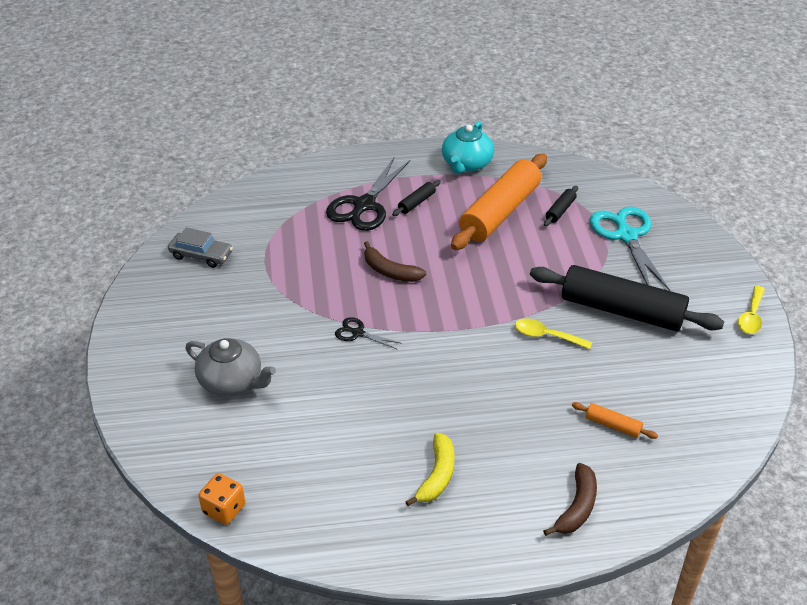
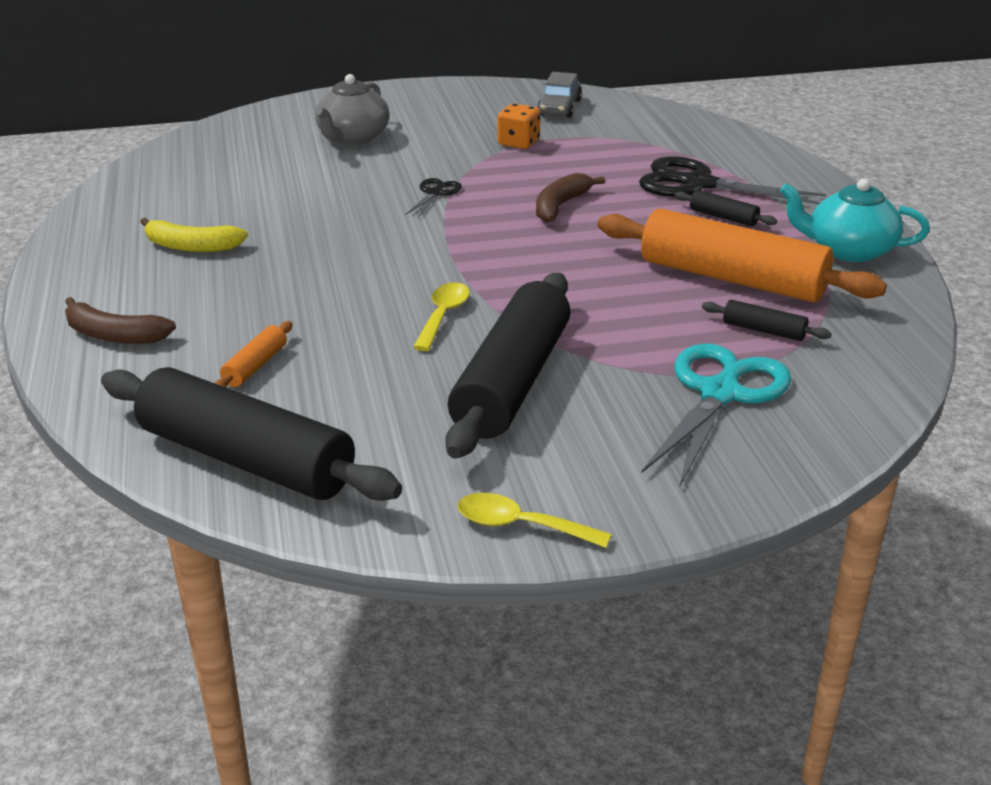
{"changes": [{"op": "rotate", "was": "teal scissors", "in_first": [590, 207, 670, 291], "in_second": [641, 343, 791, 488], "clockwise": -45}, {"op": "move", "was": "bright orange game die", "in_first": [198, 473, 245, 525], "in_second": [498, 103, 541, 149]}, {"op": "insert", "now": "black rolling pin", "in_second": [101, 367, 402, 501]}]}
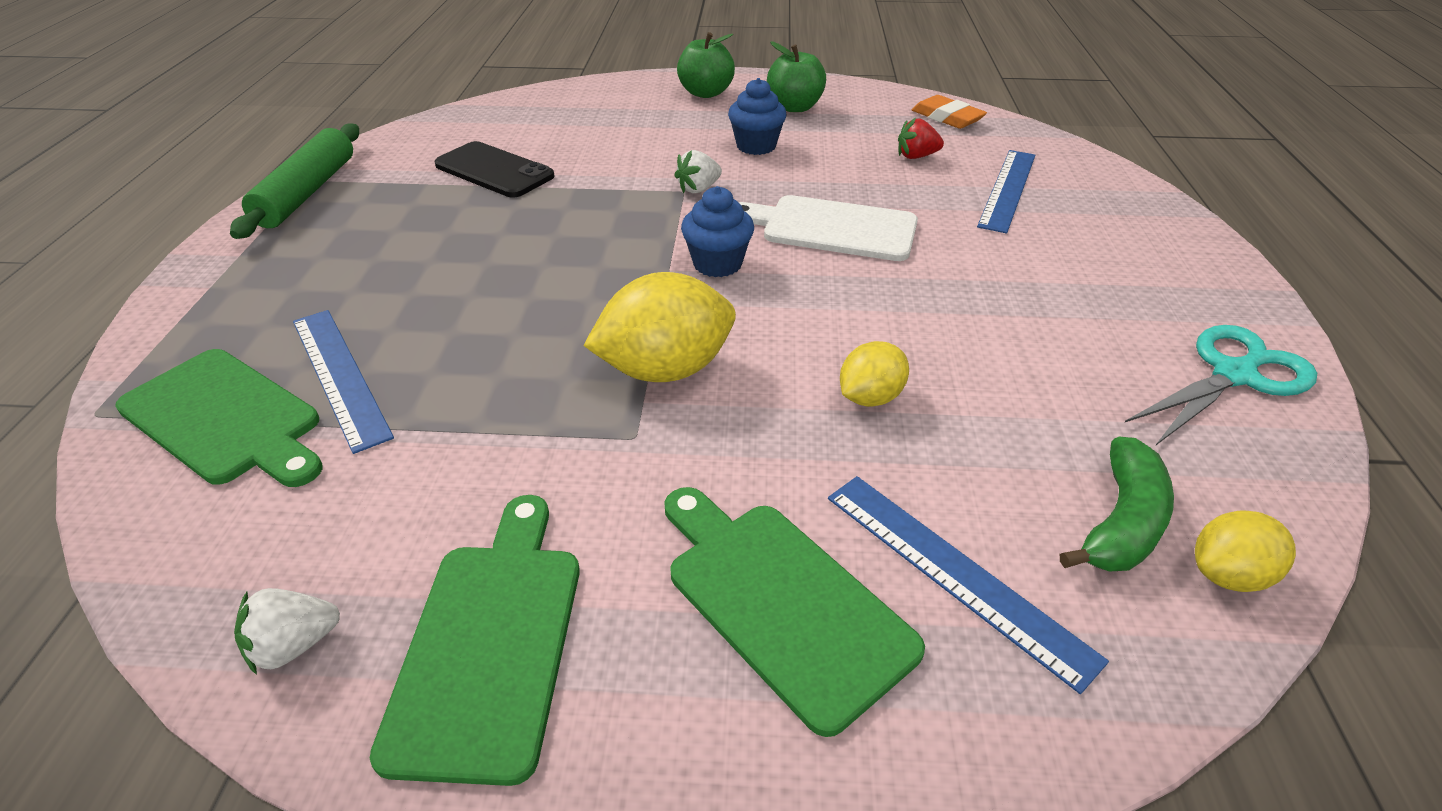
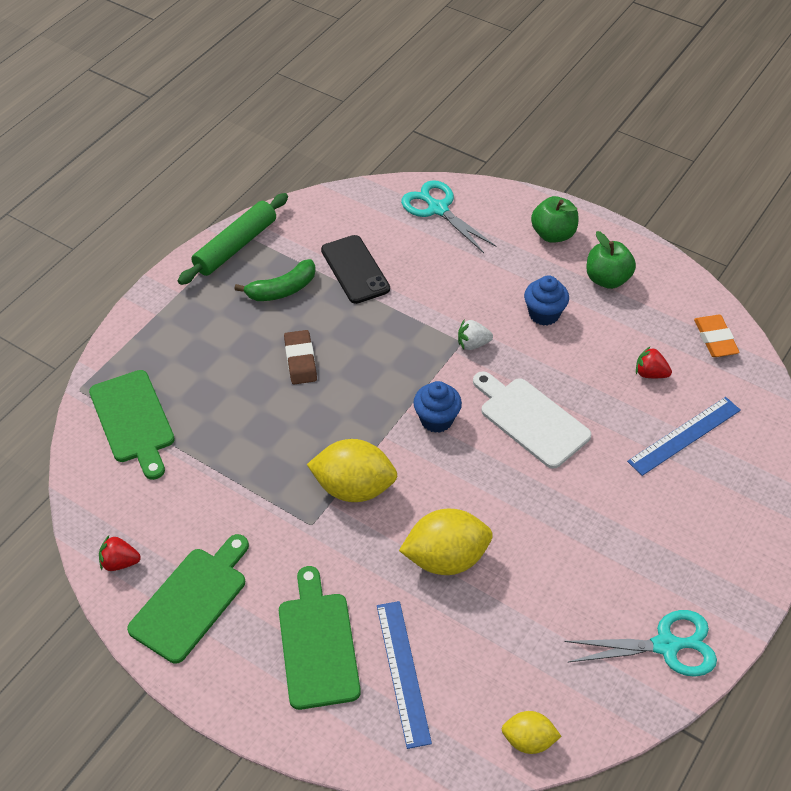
{"changes": [{"op": "delete", "was": "blue ruler", "in_first": [293, 310, 394, 454]}, {"op": "resize", "was": "yellow lemon", "in_first": [840, 341, 909, 407], "in_second": [399, 509, 493, 575], "ratio": 1.76}, {"op": "move", "was": "emerald banana", "in_first": [1060, 437, 1174, 571], "in_second": [234, 259, 316, 301]}, {"op": "recolor", "was": "pure white berry", "now": "crimson berry", "in_first": [234, 588, 340, 675], "in_second": [99, 535, 141, 571]}, {"op": "insert", "now": "teal scissors", "in_second": [401, 180, 496, 253]}, {"op": "insert", "now": "dark brown eraser", "in_second": [284, 330, 317, 384]}]}
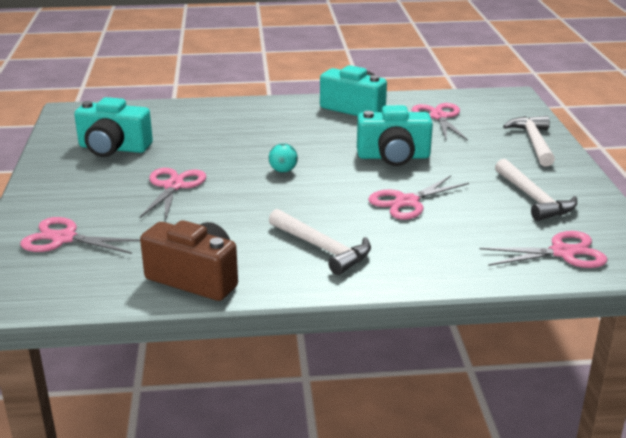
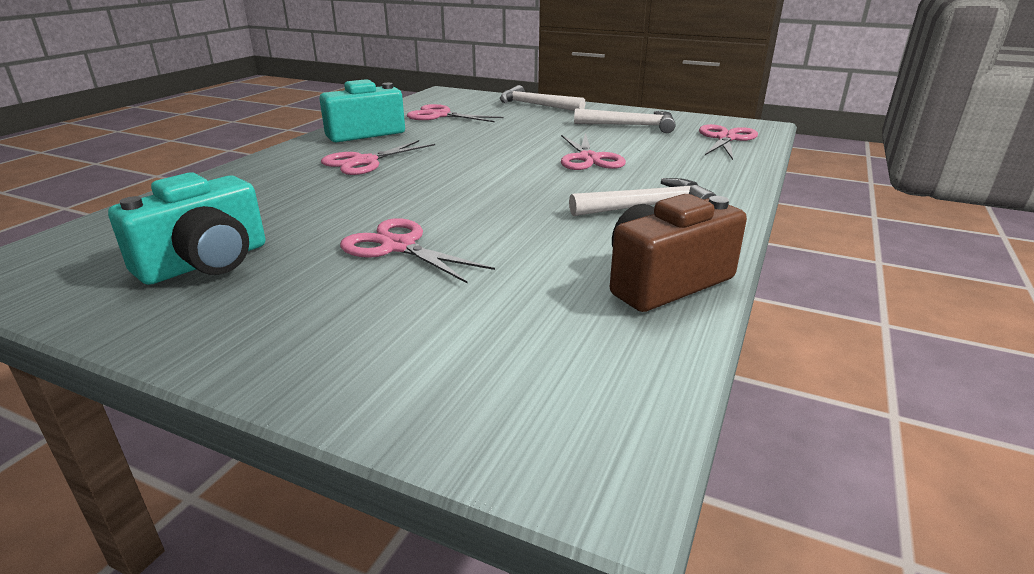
{"changes": [{"op": "delete", "was": "teal camera", "in_first": [357, 105, 433, 166]}, {"op": "delete", "was": "teal ball", "in_first": [269, 143, 298, 173]}, {"op": "move", "was": "pink scissors", "in_first": [20, 217, 140, 254], "in_second": [321, 140, 435, 175]}]}
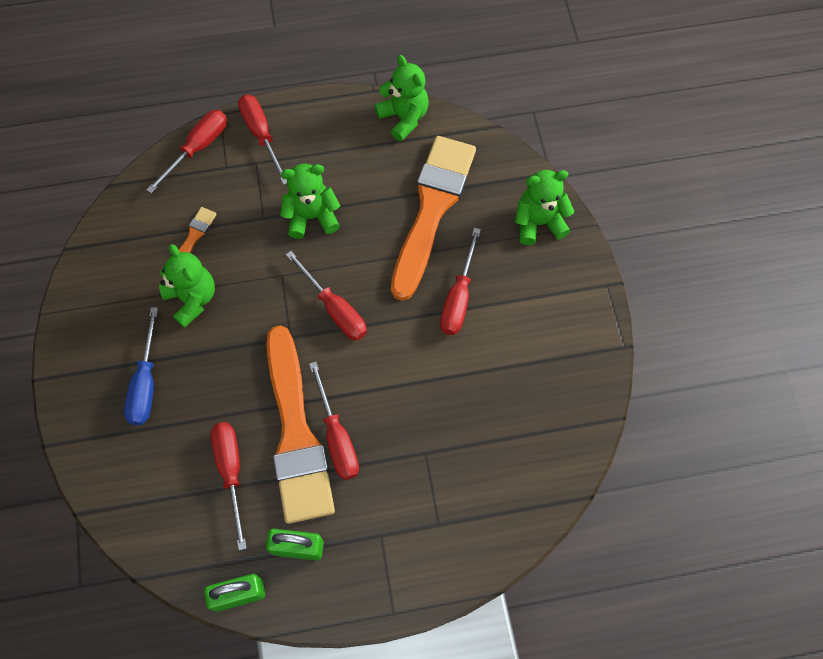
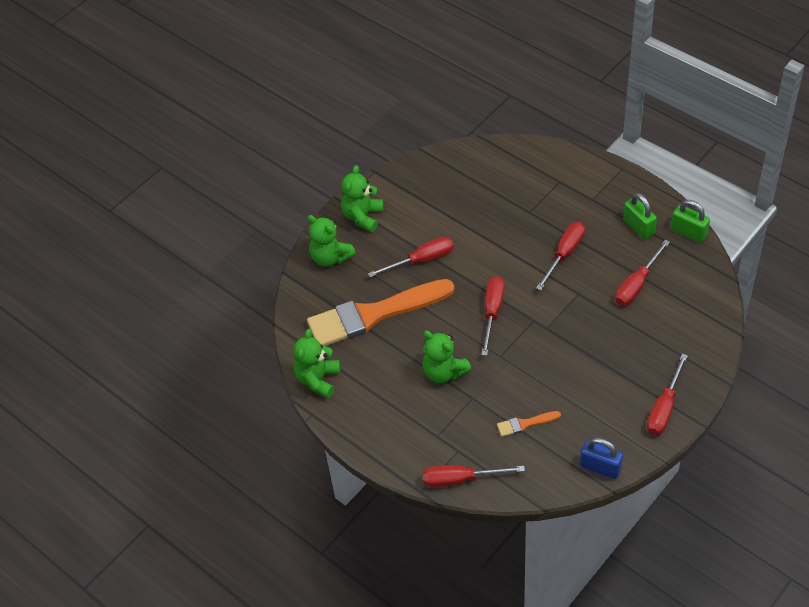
{"changes": [{"op": "move", "was": "crimson hand screwdriver", "in_first": [238, 95, 287, 185], "in_second": [647, 354, 688, 435]}, {"op": "move", "was": "emerald teddy", "in_first": [159, 244, 215, 328], "in_second": [341, 165, 384, 232]}, {"op": "delete", "was": "blue hand screwdriver", "in_first": [124, 307, 158, 425]}, {"op": "delete", "was": "bright orange paintbrush", "in_first": [266, 326, 335, 524]}, {"op": "insert", "now": "blue lock", "in_second": [580, 438, 623, 479]}]}
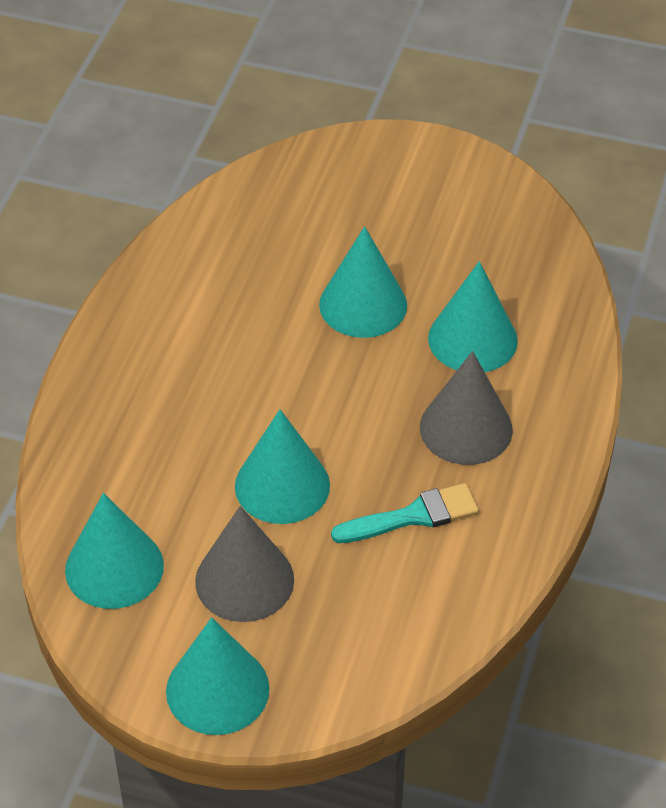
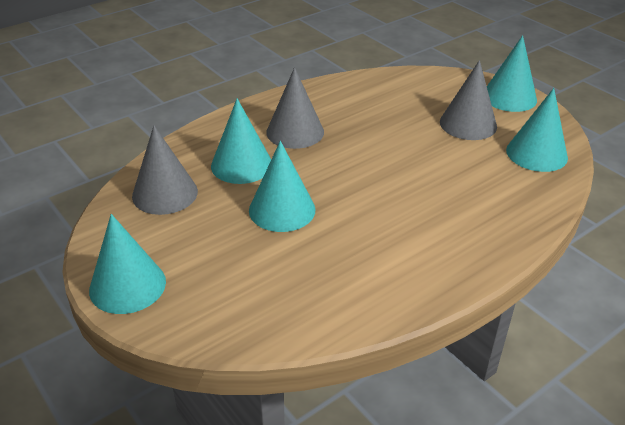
{"changes": [{"op": "move", "was": "teal cone shape", "in_first": [235, 409, 330, 524], "in_second": [89, 214, 166, 314]}, {"op": "delete", "was": "teal paintbrush", "in_first": [331, 483, 479, 543]}, {"op": "insert", "now": "ash-grey cone shape", "in_second": [132, 126, 198, 215]}]}
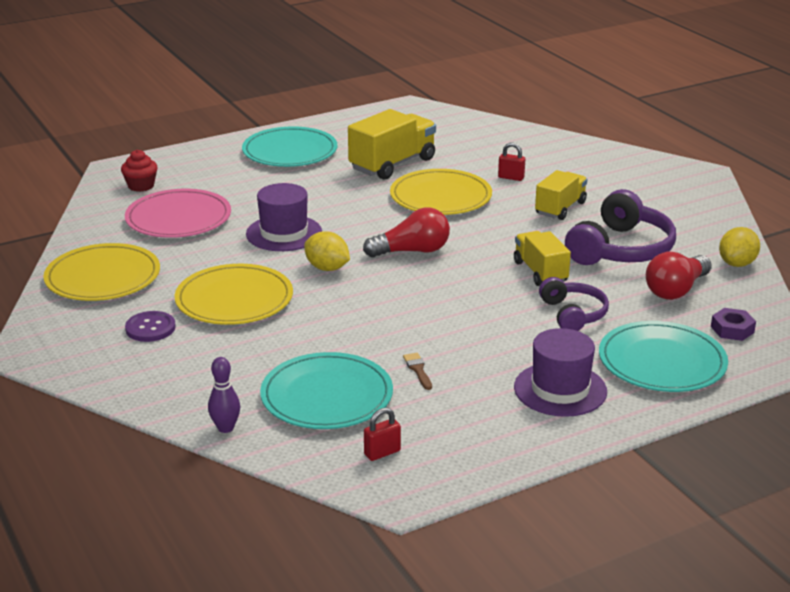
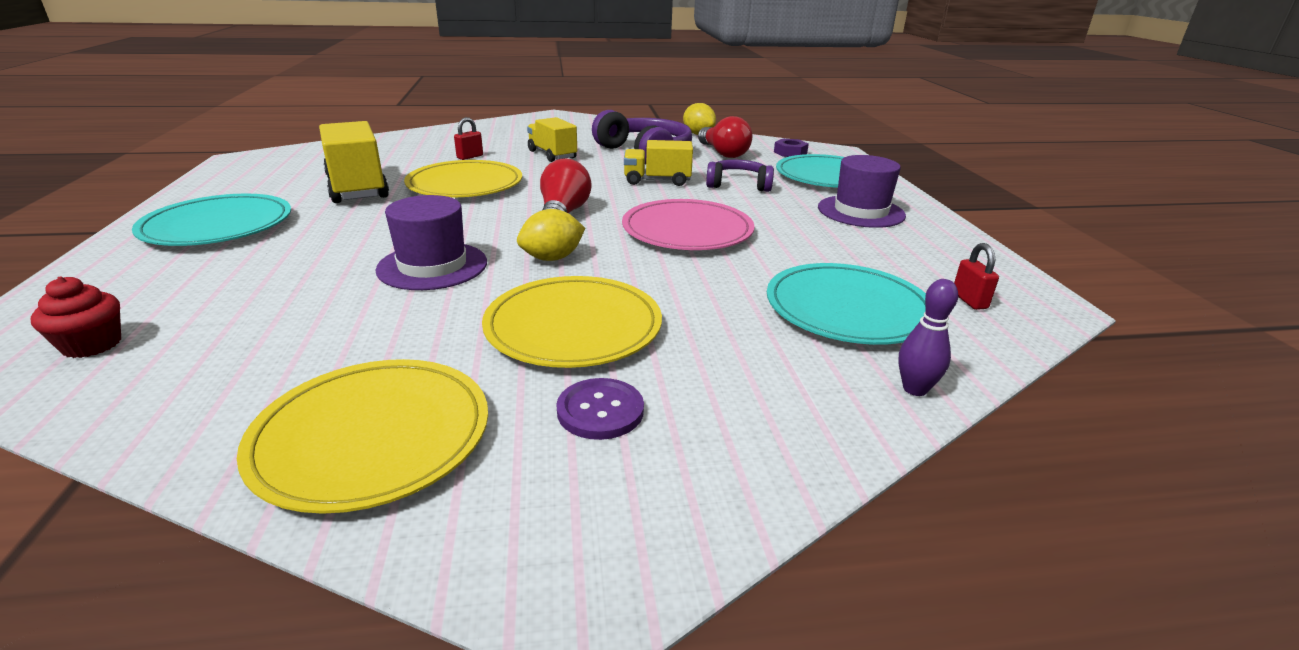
{"changes": [{"op": "move", "was": "pink flat dish", "in_first": [125, 189, 231, 238], "in_second": [622, 199, 755, 250]}, {"op": "delete", "was": "dark brown paintbrush", "in_first": [403, 353, 432, 390]}]}
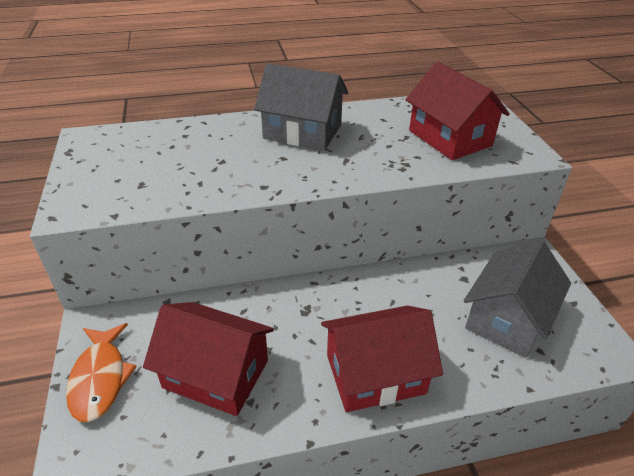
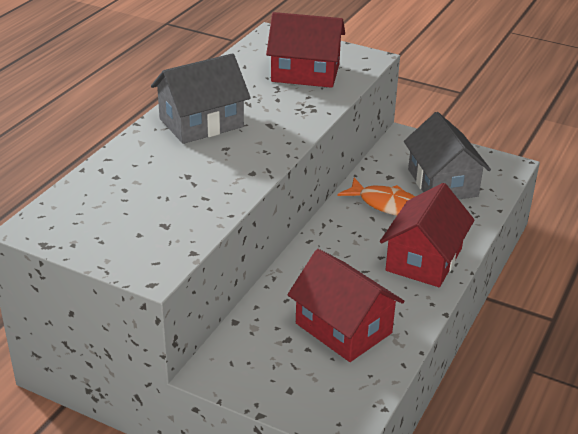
{"changes": [{"op": "rotate", "was": "crimson house", "in_first": [143, 302, 274, 416], "in_second": [287, 249, 405, 362], "clockwise": 75}, {"op": "move", "was": "bright orange fish", "in_first": [66, 323, 137, 422], "in_second": [338, 178, 416, 216]}]}
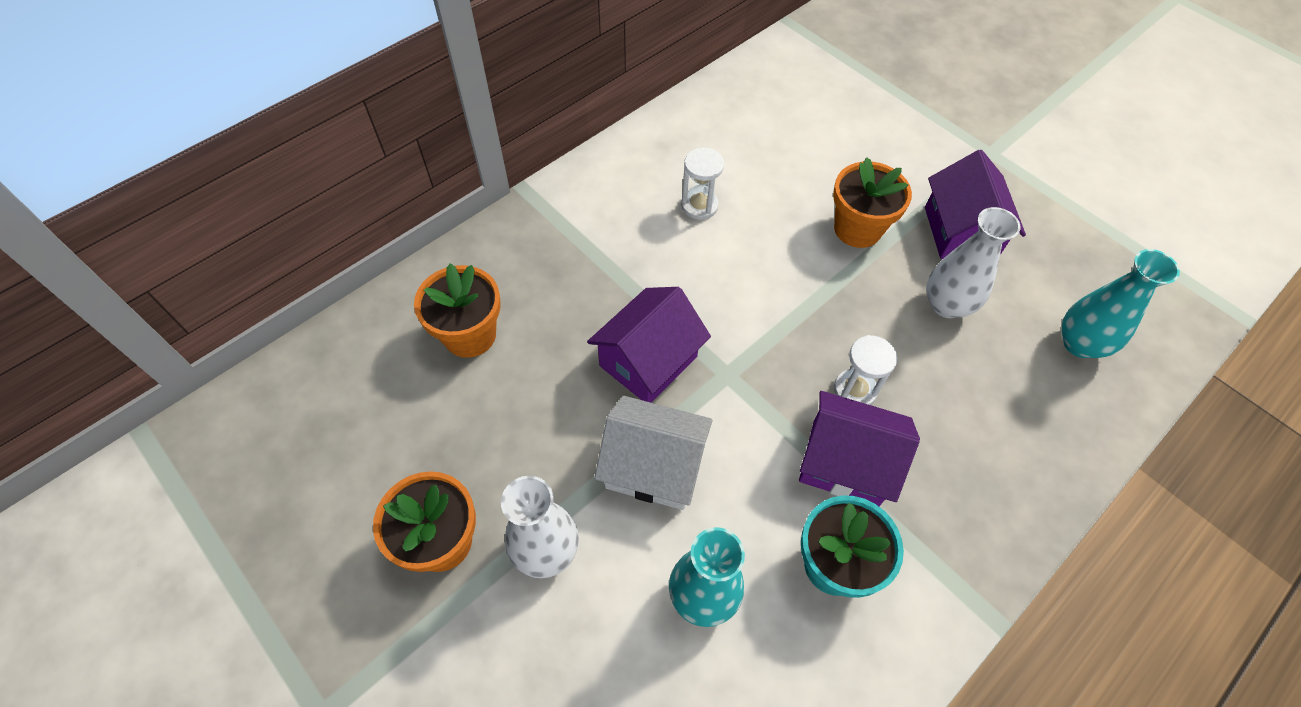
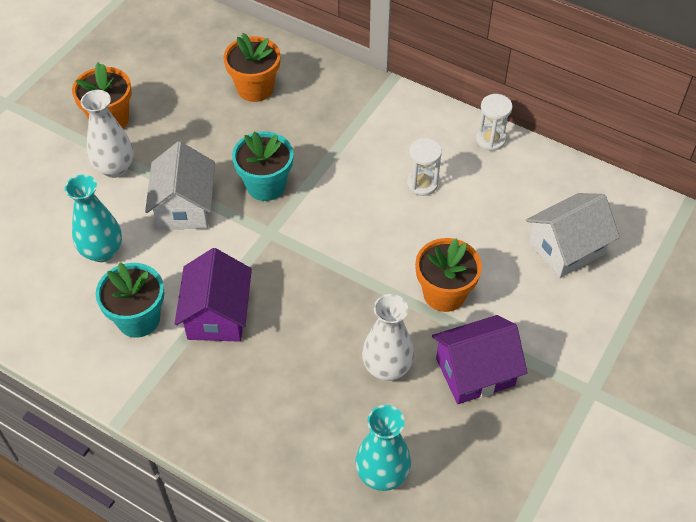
{"changes": [{"op": "replace", "was": "purple house", "now": "teal plant pot", "in_first": [587, 287, 711, 403], "in_second": [232, 131, 293, 201]}, {"op": "move", "was": "pure white sandglass", "in_first": [834, 335, 897, 405], "in_second": [476, 94, 513, 151]}, {"op": "insert", "now": "pure white house", "in_second": [526, 193, 620, 278]}]}
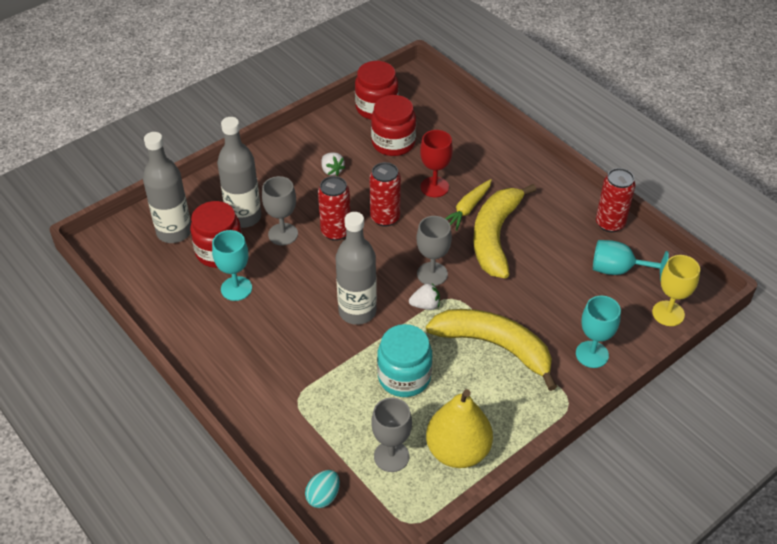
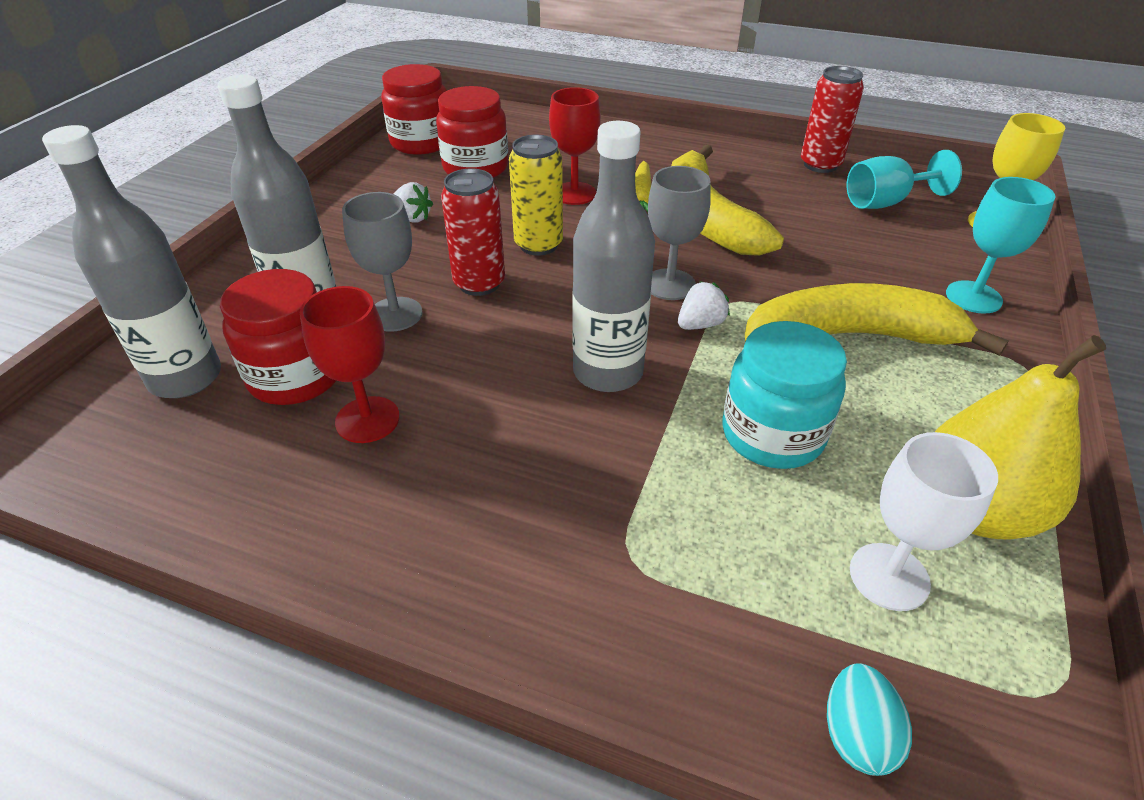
{"changes": [{"op": "recolor", "was": "crimson tin", "now": "yellow tin", "in_first": [369, 162, 401, 226], "in_second": [509, 135, 563, 255]}, {"op": "recolor", "was": "teal wine glass", "now": "crimson wine glass", "in_first": [212, 230, 252, 301], "in_second": [300, 286, 400, 443]}, {"op": "recolor", "was": "ash-grey wine glass", "now": "pure white wine glass", "in_first": [371, 397, 412, 472], "in_second": [850, 432, 998, 611]}]}
